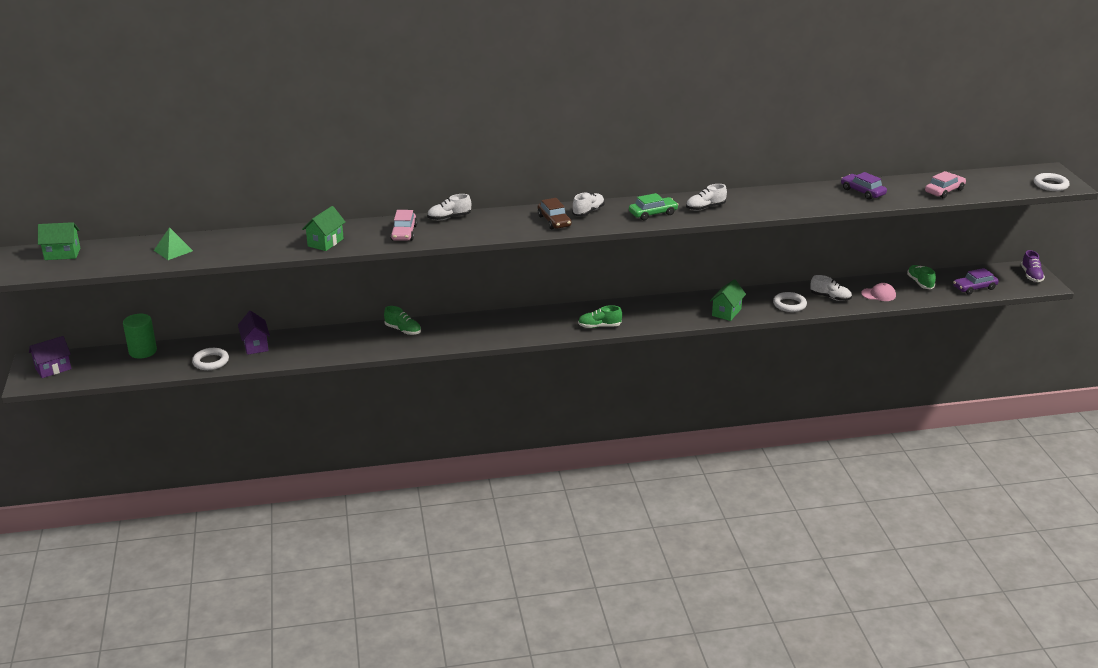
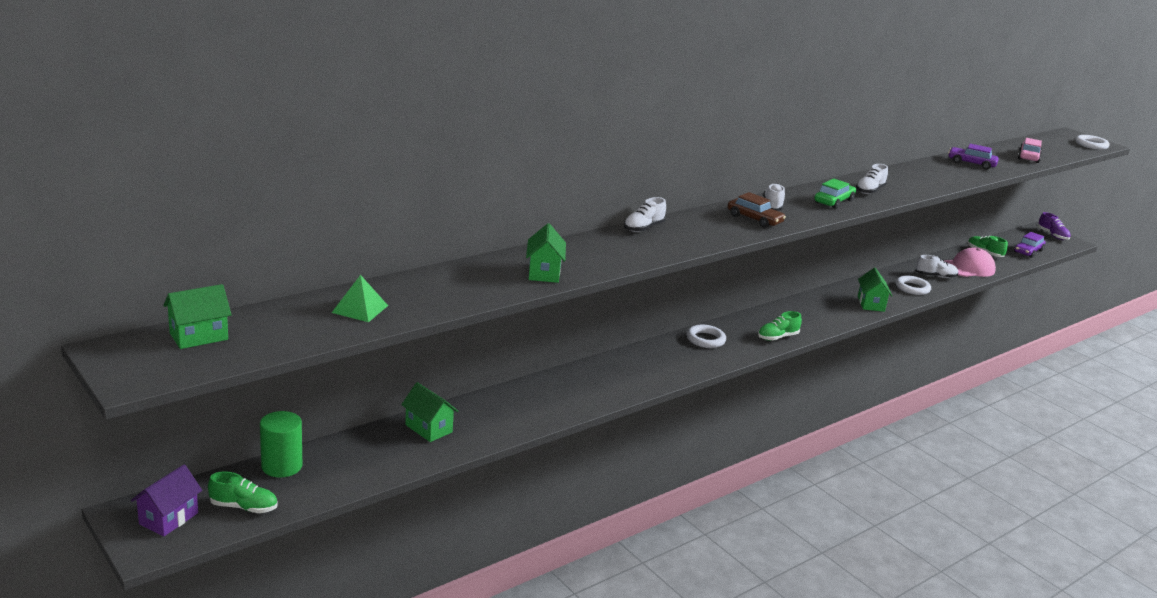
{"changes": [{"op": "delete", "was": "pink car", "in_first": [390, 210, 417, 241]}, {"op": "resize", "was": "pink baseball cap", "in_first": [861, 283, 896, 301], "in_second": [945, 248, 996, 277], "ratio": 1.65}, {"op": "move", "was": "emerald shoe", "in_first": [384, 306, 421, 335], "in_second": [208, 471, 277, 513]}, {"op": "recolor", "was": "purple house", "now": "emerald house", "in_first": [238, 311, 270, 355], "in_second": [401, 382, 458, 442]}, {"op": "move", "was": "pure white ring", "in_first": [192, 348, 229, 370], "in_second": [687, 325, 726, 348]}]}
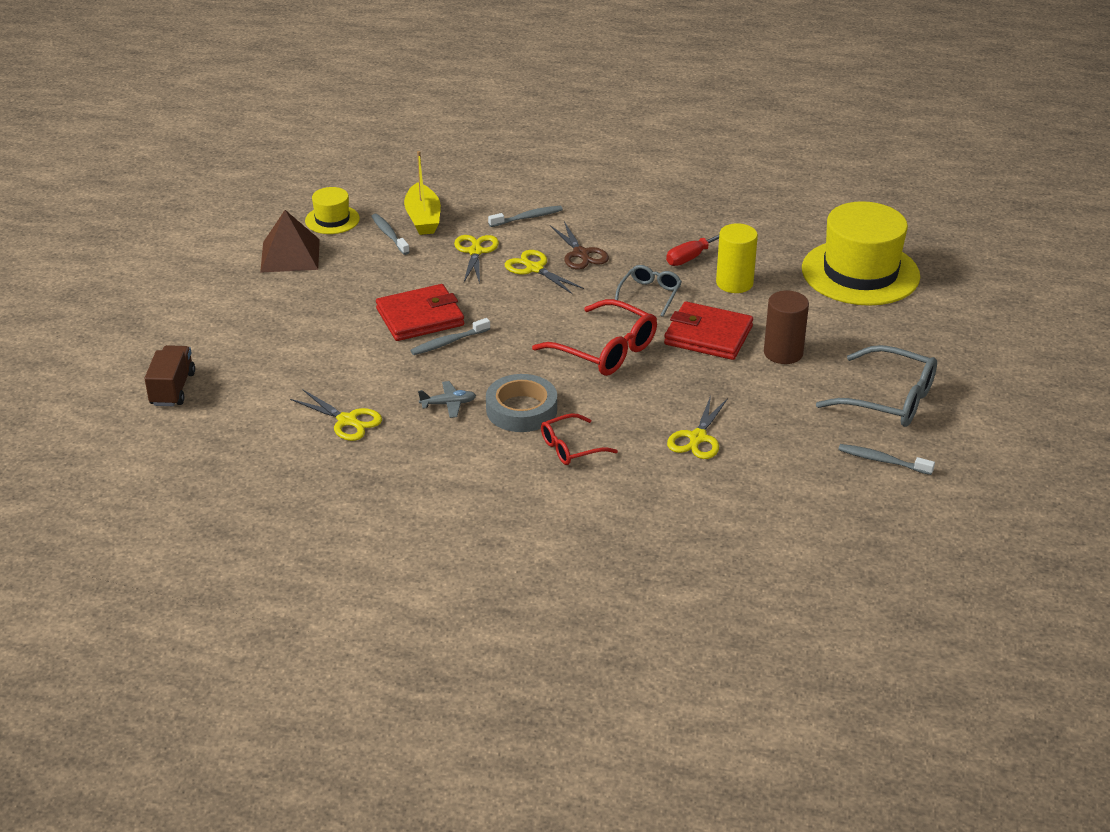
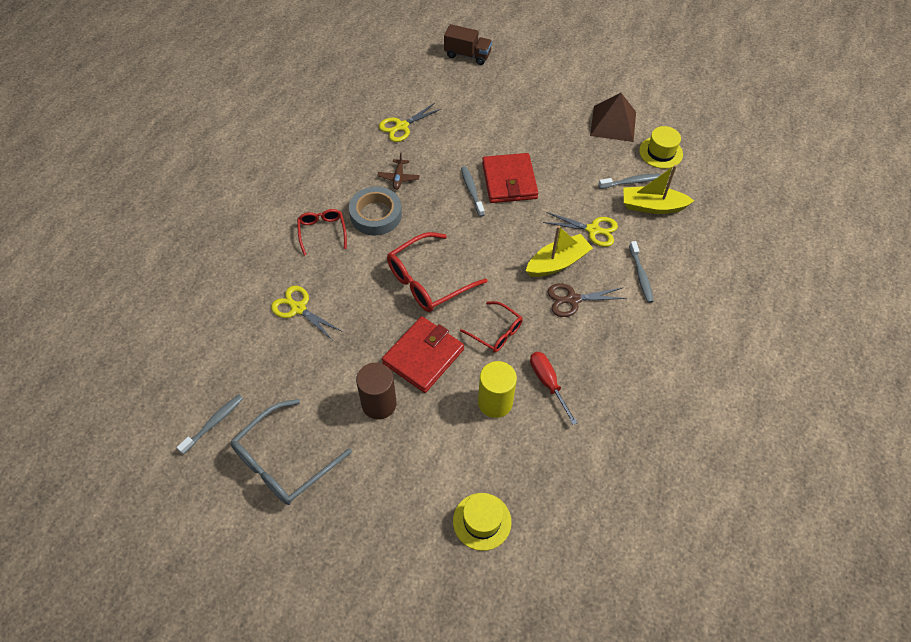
{"changes": [{"op": "resize", "was": "yellow top hat", "in_first": [802, 201, 920, 306], "in_second": [453, 493, 512, 551], "ratio": 0.49}, {"op": "replace", "was": "yellow scissors", "now": "yellow sailboat", "in_first": [505, 250, 584, 294], "in_second": [526, 225, 593, 277]}, {"op": "recolor", "was": "ash-grey eyeglasses", "now": "crimson eyeglasses", "in_first": [615, 265, 682, 317], "in_second": [460, 301, 523, 352]}, {"op": "recolor", "was": "ash-grey aeroplane", "now": "dark brown aeroplane", "in_first": [418, 381, 476, 418], "in_second": [377, 153, 420, 190]}]}
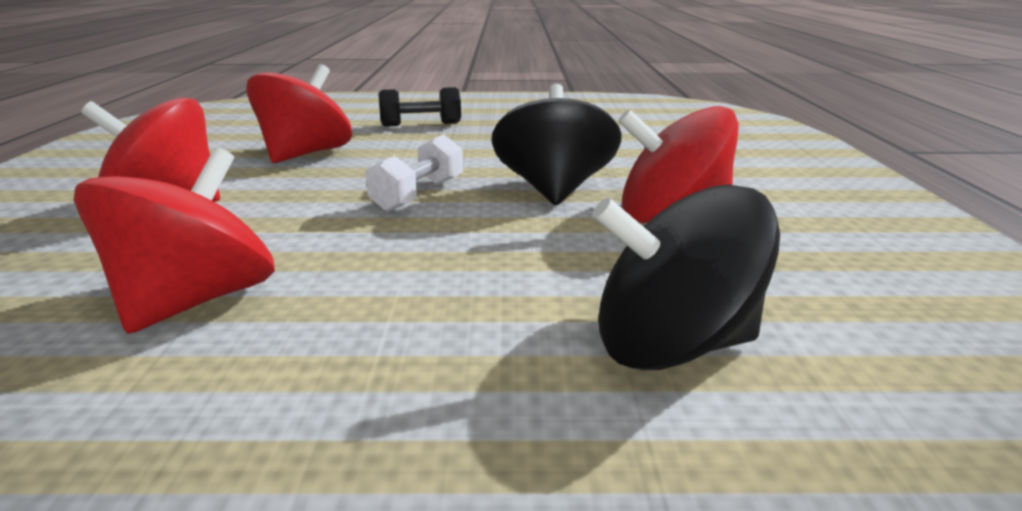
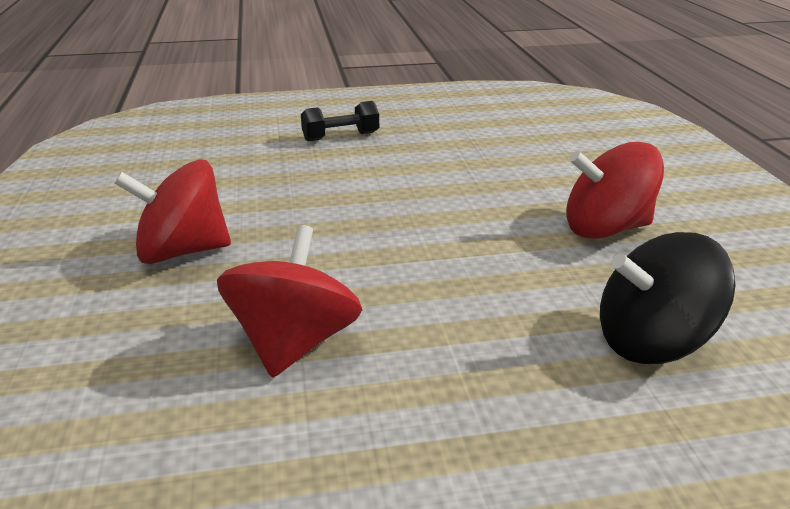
{"changes": [{"op": "delete", "was": "crimson whirligig", "in_first": [246, 64, 352, 163]}, {"op": "delete", "was": "black whirligig", "in_first": [491, 84, 622, 205]}, {"op": "delete", "was": "pure white hand weight", "in_first": [365, 134, 463, 212]}]}
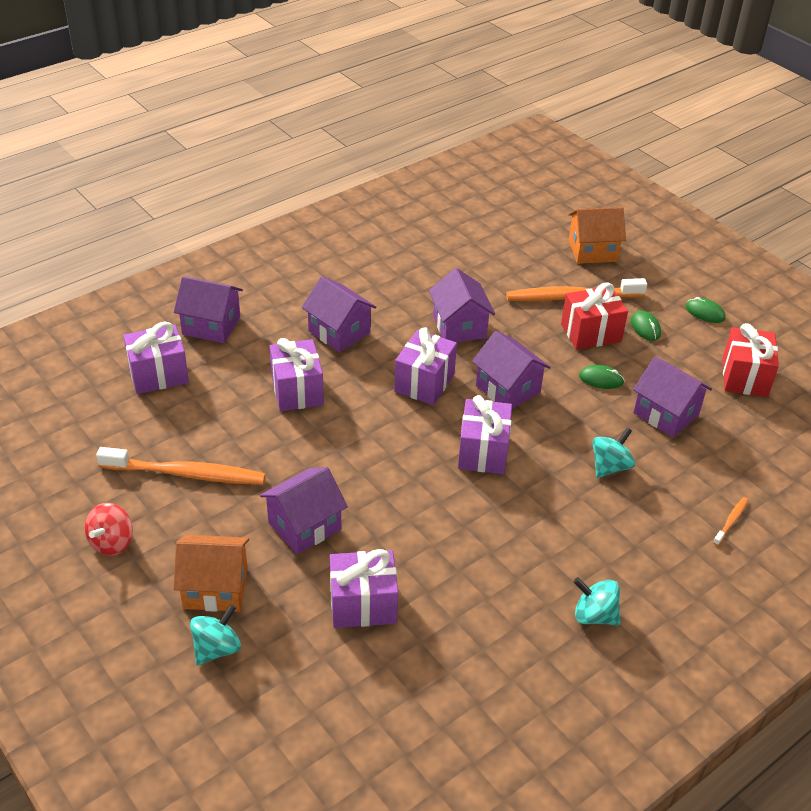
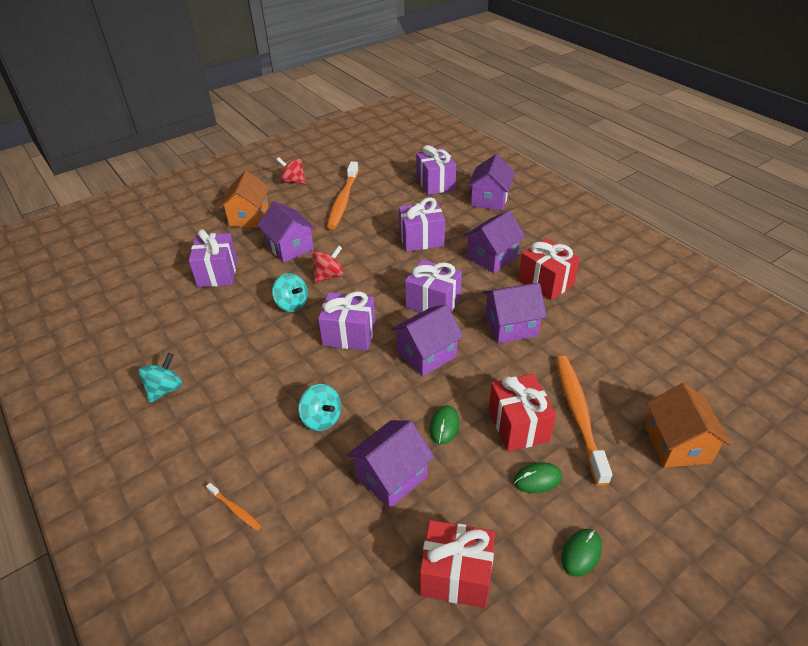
{"changes": [{"op": "move", "was": "teal whirligig", "in_first": [190, 604, 241, 665], "in_second": [272, 273, 308, 312]}, {"op": "insert", "now": "crimson present", "in_second": [518, 238, 580, 300]}, {"op": "insert", "now": "crimson whirligig", "in_second": [312, 245, 344, 283]}]}
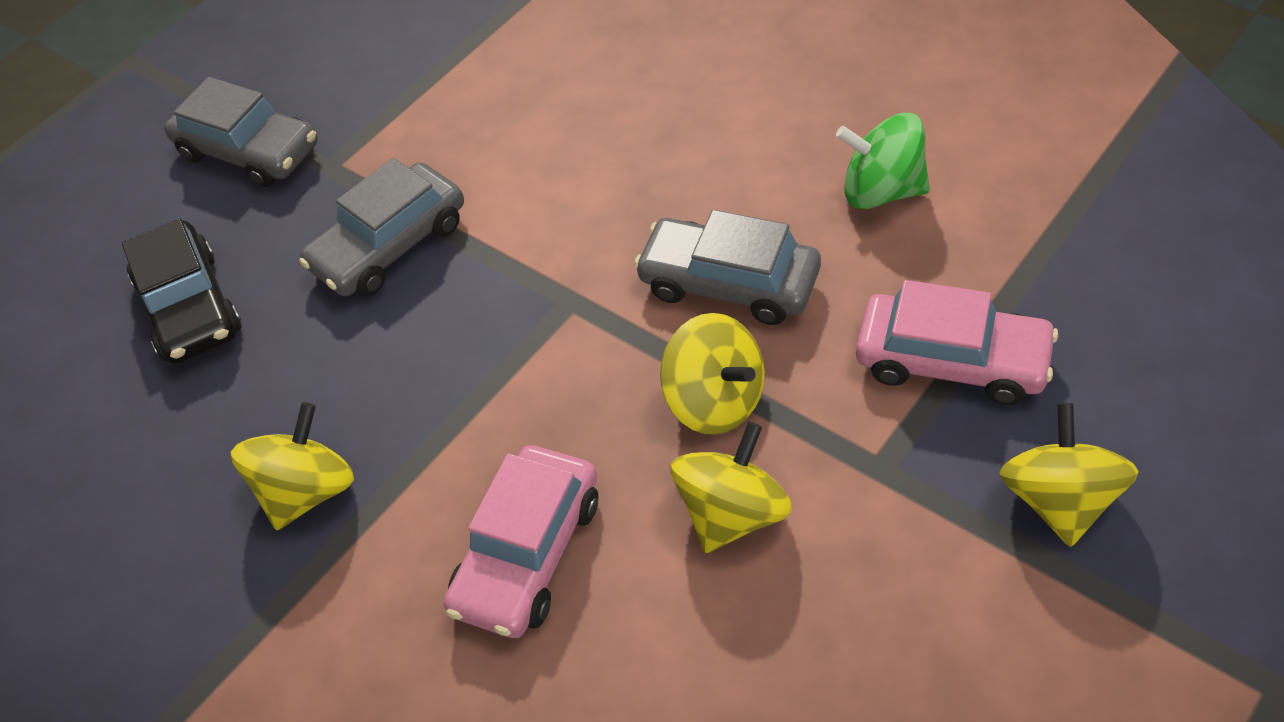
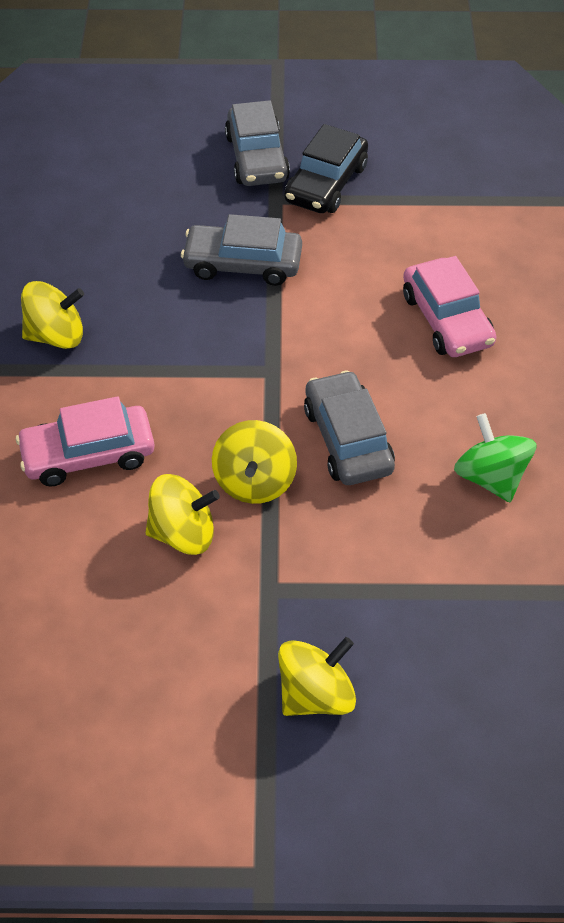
{"changes": [{"op": "move", "was": "black car", "in_first": [122, 219, 242, 364], "in_second": [284, 124, 368, 213]}, {"op": "move", "was": "pink car", "in_first": [856, 280, 1058, 405], "in_second": [403, 256, 496, 357]}]}
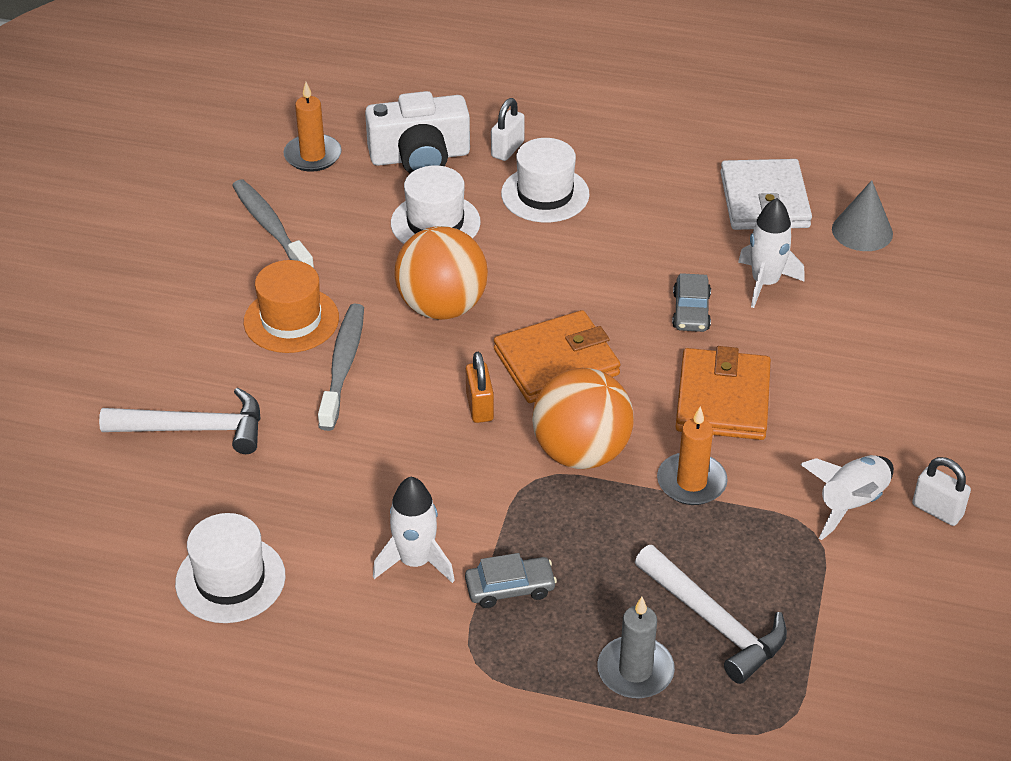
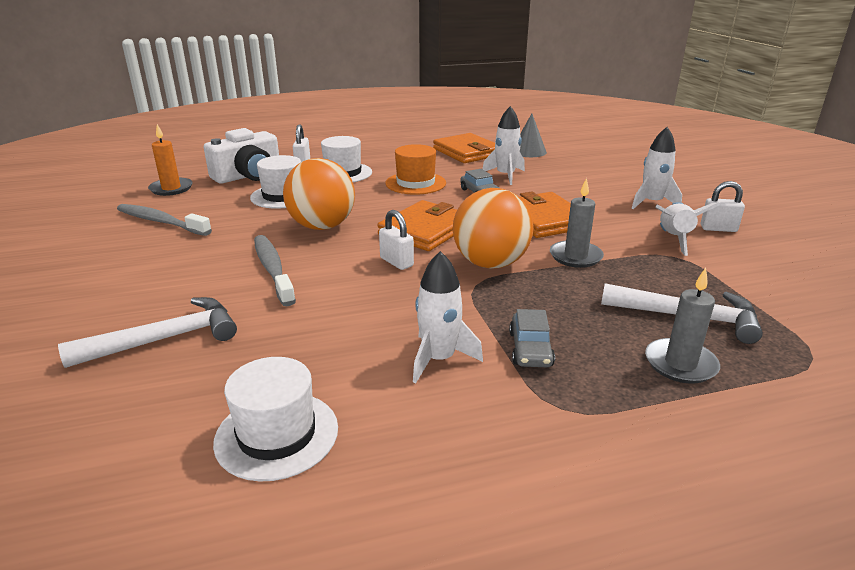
{"changes": [{"op": "recolor", "was": "pure white card wallet", "now": "bright orange card wallet", "in_first": [720, 159, 812, 230], "in_second": [433, 133, 495, 163]}, {"op": "move", "was": "bright orange top hat", "in_first": [244, 260, 339, 353], "in_second": [385, 144, 446, 195]}, {"op": "recolor", "was": "bright orange lock", "now": "pure white lock", "in_first": [466, 352, 494, 423], "in_second": [379, 210, 414, 270]}, {"op": "recolor", "was": "bright orange wax candle", "now": "ash-grey wax candle", "in_first": [657, 406, 728, 505], "in_second": [550, 178, 604, 268]}, {"op": "rotate", "was": "ash-grey car", "in_first": [465, 553, 557, 608], "in_second": [509, 309, 555, 367], "clockwise": 135}, {"op": "insert", "now": "pure white spaceship", "in_second": [632, 127, 682, 209]}]}
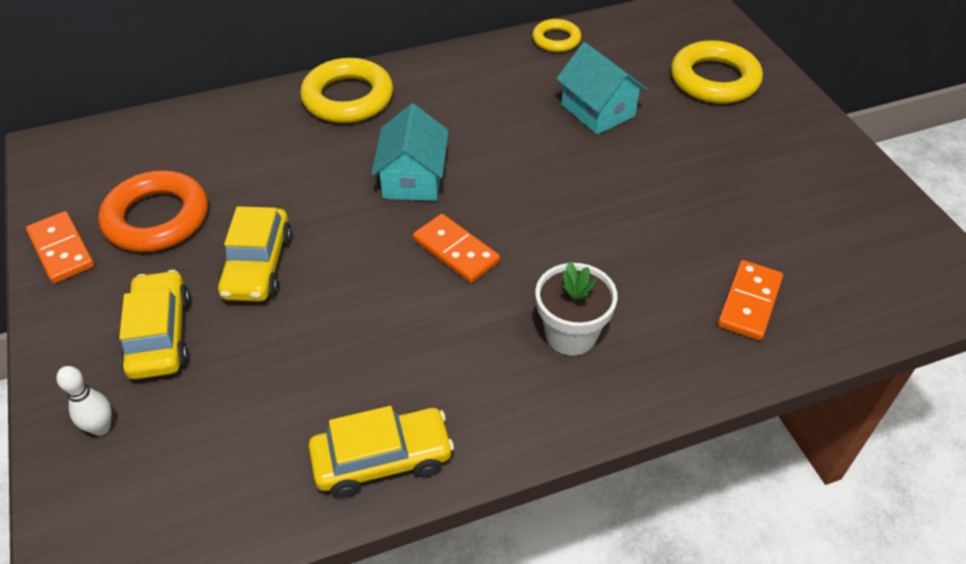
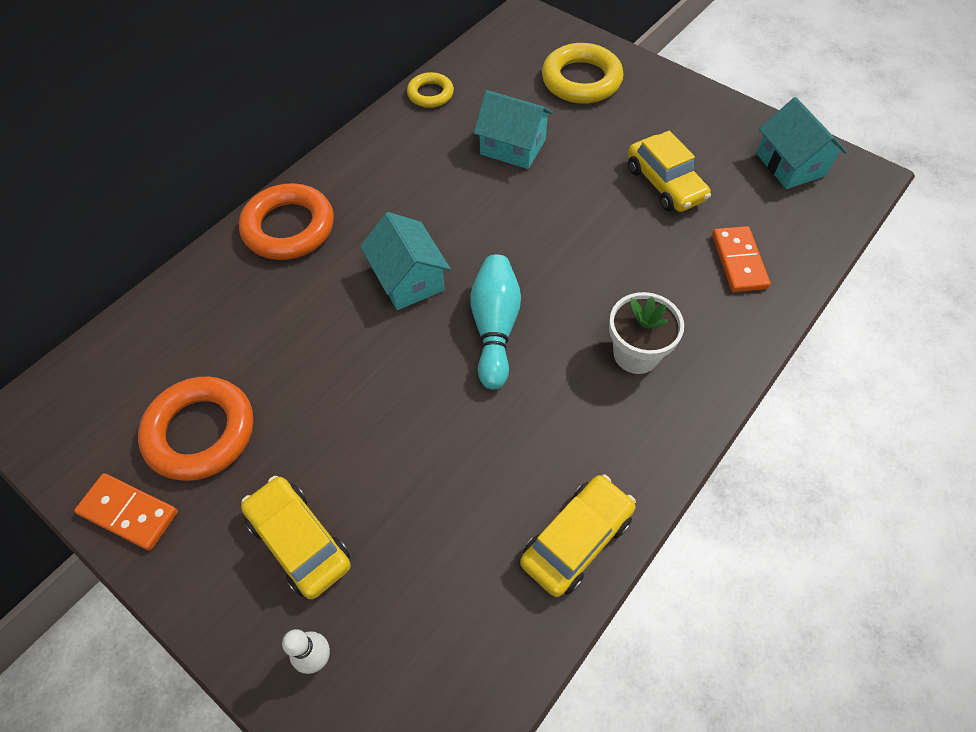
{"changes": [{"op": "recolor", "was": "yellow ring", "now": "bright orange ring", "in_first": [300, 58, 393, 123], "in_second": [239, 184, 334, 260]}, {"op": "move", "was": "yellow car", "in_first": [217, 206, 292, 302], "in_second": [628, 131, 711, 212]}, {"op": "replace", "was": "bright orange domino piece", "now": "teal tenpin", "in_first": [413, 214, 500, 283], "in_second": [470, 254, 521, 389]}, {"op": "insert", "now": "teal house", "in_second": [756, 97, 847, 189]}]}
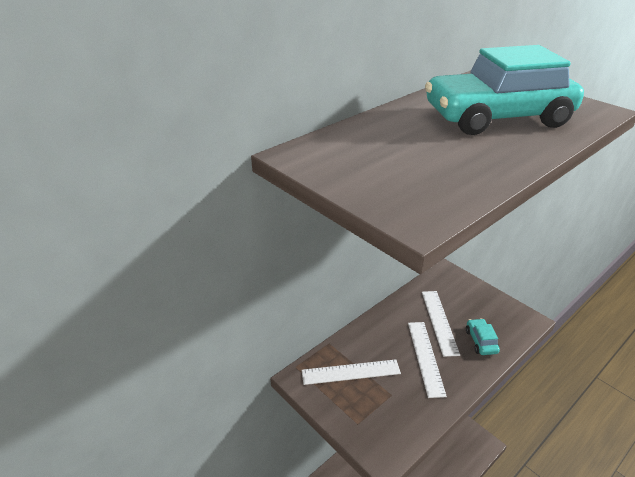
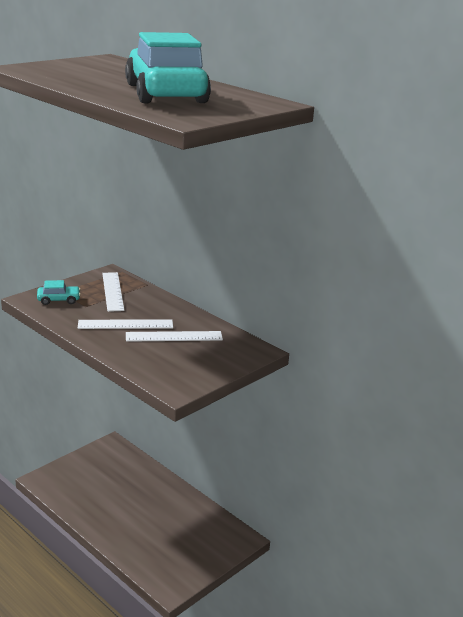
{"changes": [{"op": "move", "was": "teal car", "in_first": [466, 318, 500, 355], "in_second": [37, 280, 81, 305]}]}
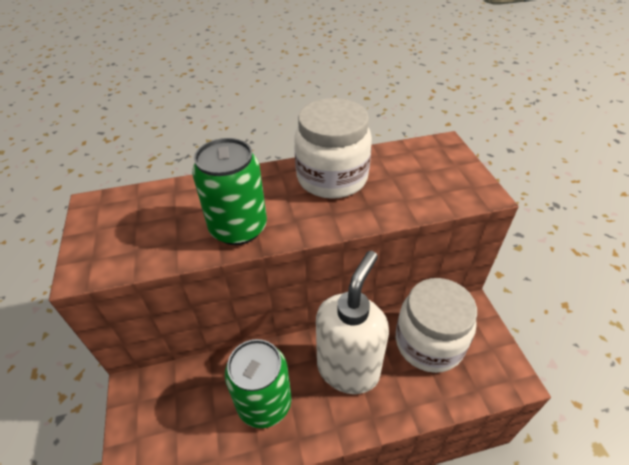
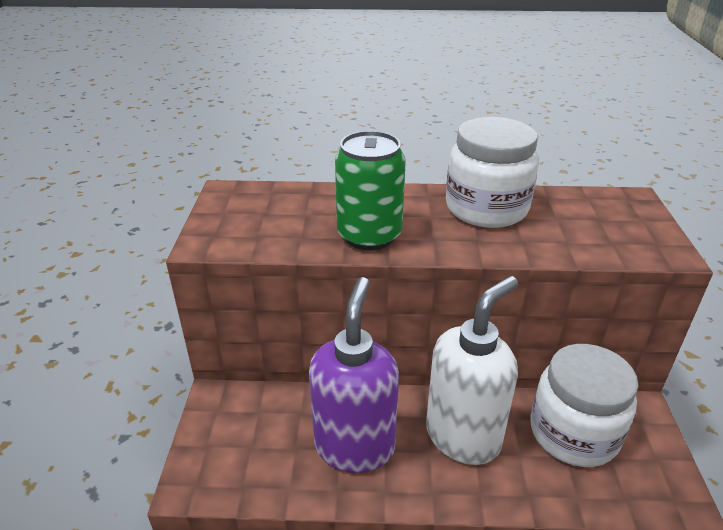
{"changes": [{"op": "replace", "was": "emerald tin", "now": "purple soap pump", "in_first": [225, 339, 291, 428], "in_second": [309, 277, 399, 473]}]}
